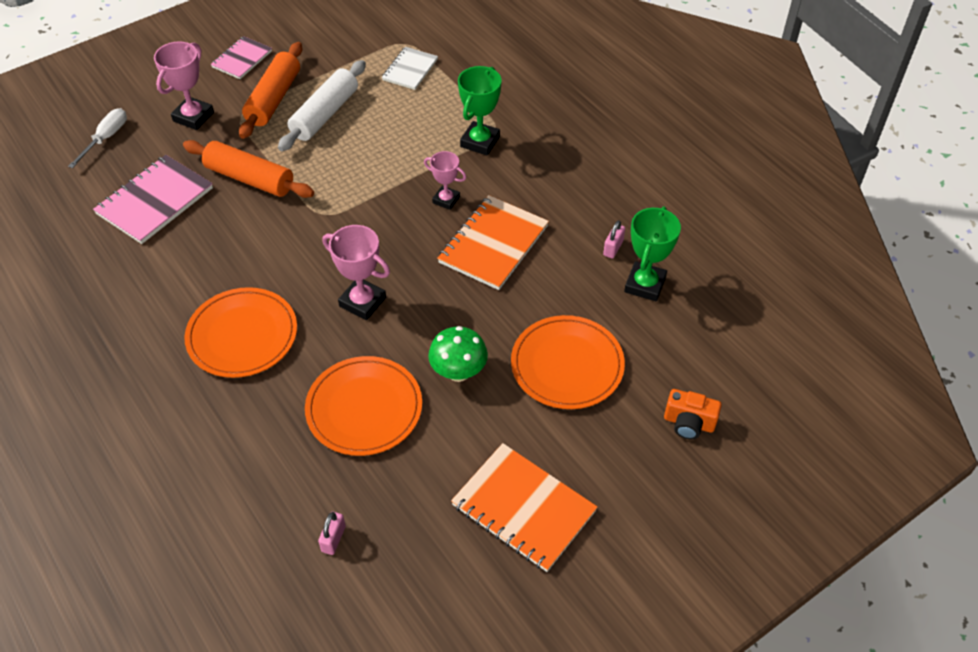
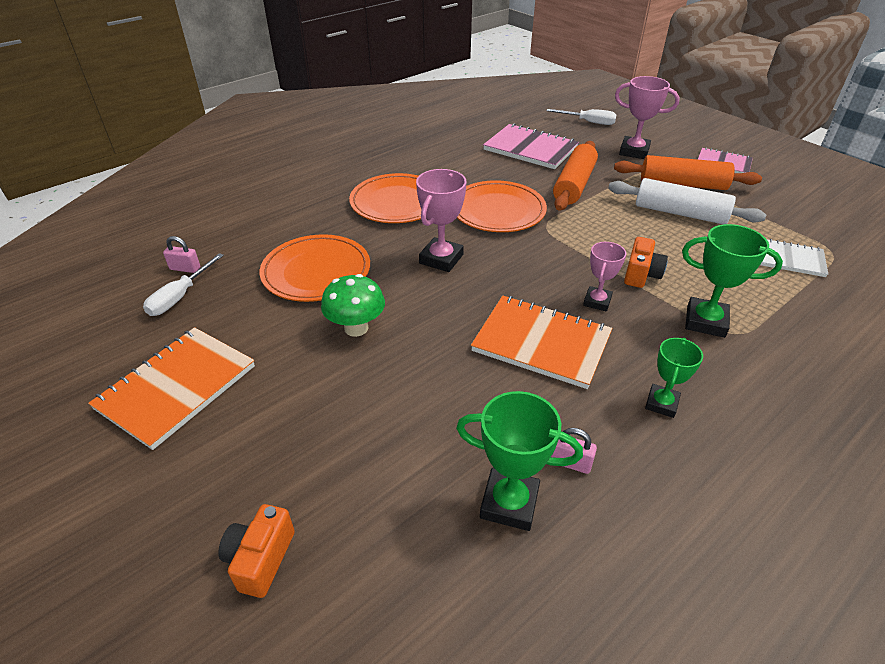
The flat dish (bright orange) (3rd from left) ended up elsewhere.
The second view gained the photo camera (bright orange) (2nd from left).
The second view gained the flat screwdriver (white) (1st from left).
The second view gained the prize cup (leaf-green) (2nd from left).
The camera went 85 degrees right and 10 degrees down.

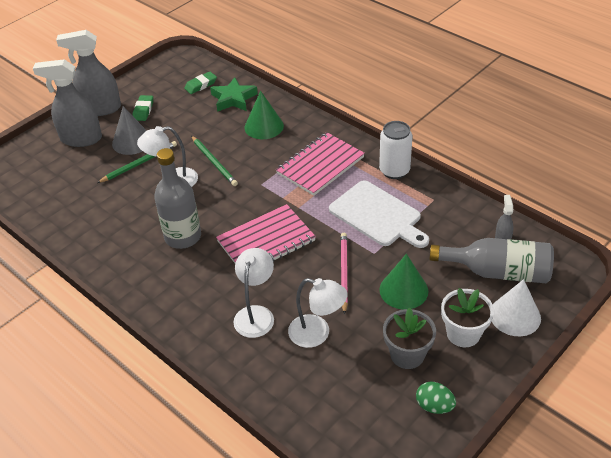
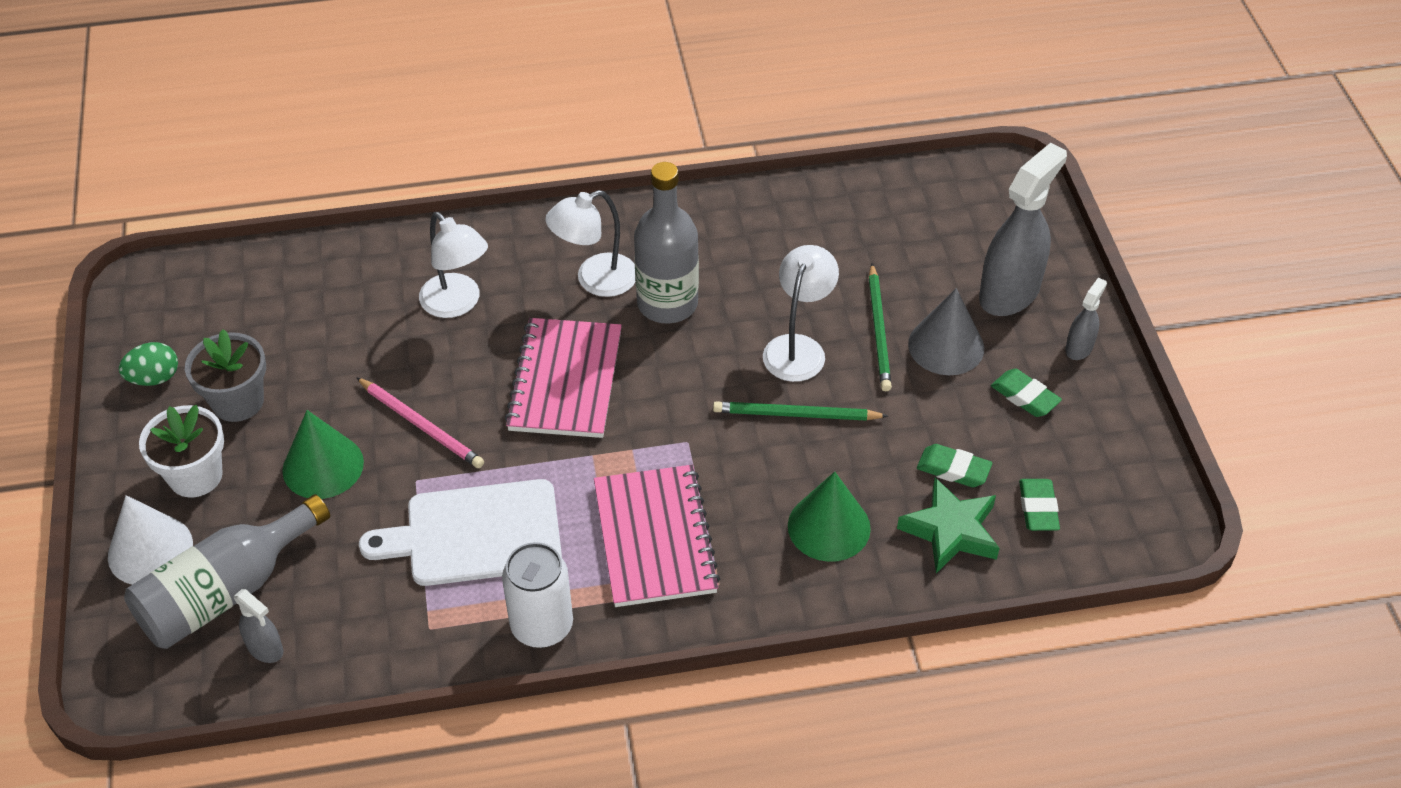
The size of the sprayer (ash-grey) (2nd from left in the first image) changed by a factor of 0.48.
The reading lamp (white) (3rd from left in the first image) ended up elsewhere.
The second view gained the pencil eraser (leaf-green) (1st from left).
The camera went 125 degrees right and 5 degrees up.

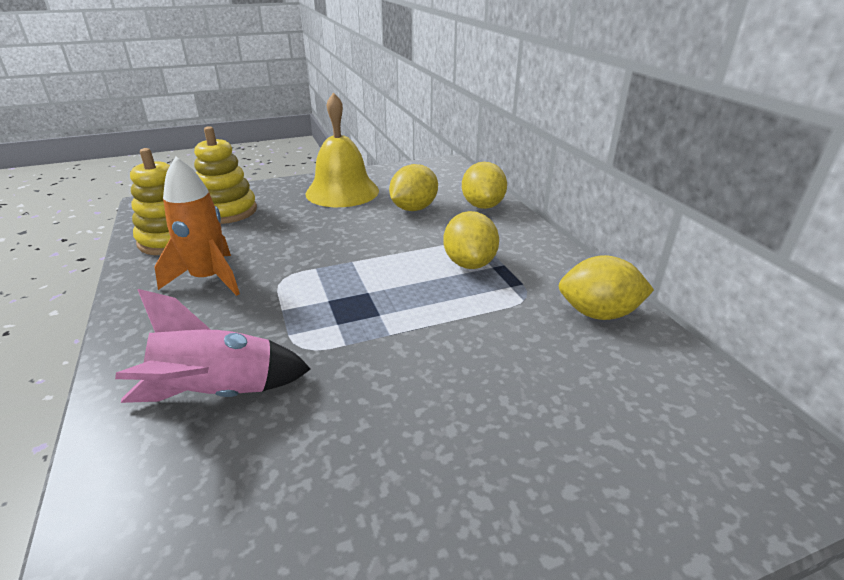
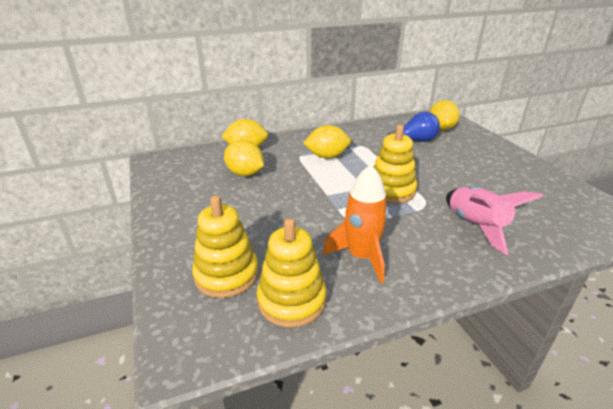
The second view lost the hand bell (bright yellow).
The citrus fruit (bright yellow) (4th from left) ended up elsewhere.
The second view gained the bulb (cobalt).
The second view gained the stacking toy (bright yellow) (3rd from left).
The camera went 90 degrees left and 0 degrees up.

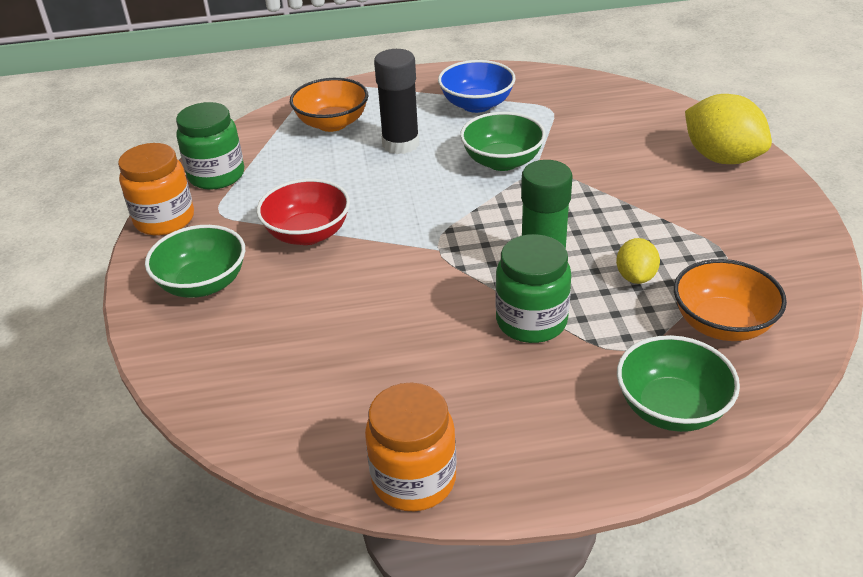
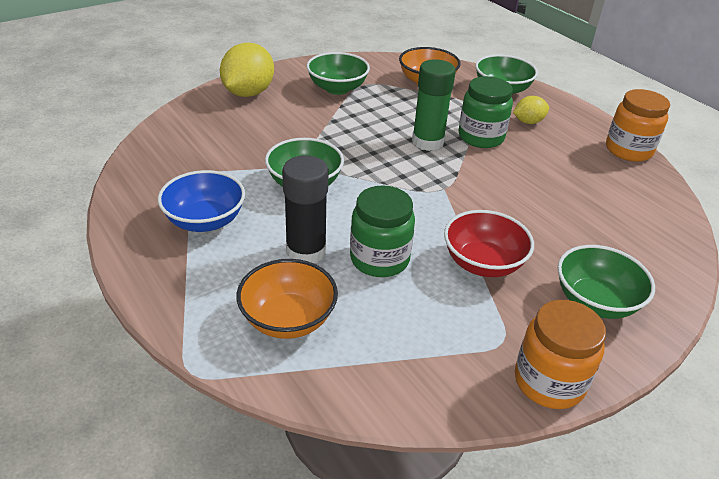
The preserve jar (leaf-green) (1st from left) ended up elsewhere.
The citrus fruit (bright yellow) (1st from left in the first image) ended up elsewhere.
The second view gained the deep dish (leaf-green) (2nd from left).
The camera went 120 degrees left and 0 degrees up.

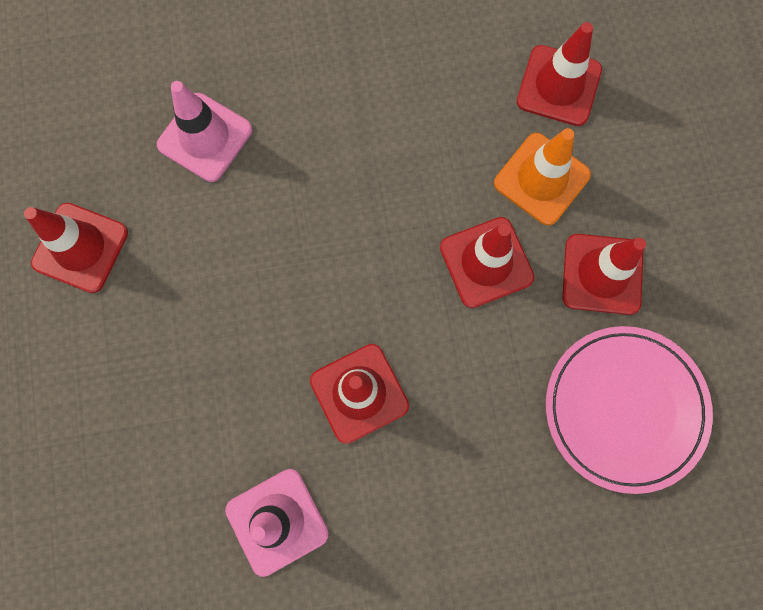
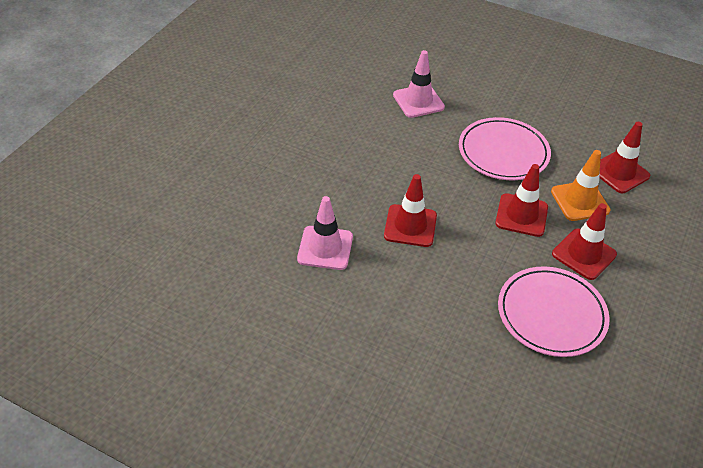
The second view lost the road cone (scarlet) (1st from left).
The second view gained the flat dish (rose-pink) (1st from left).
The camera went 35 degrees right and 30 degrees down.

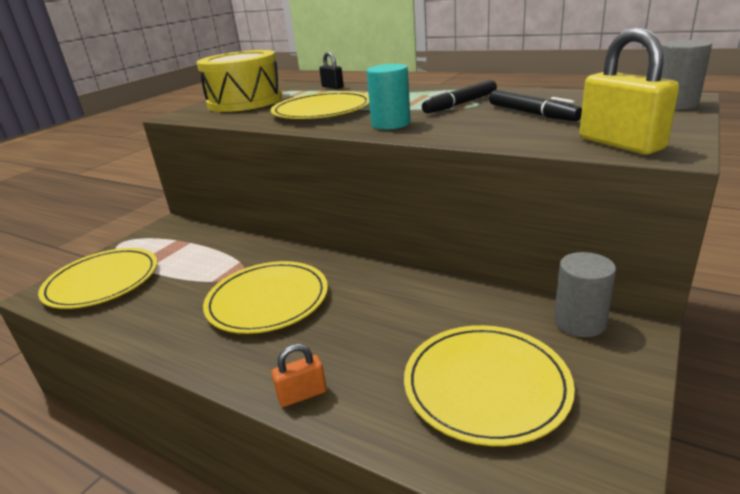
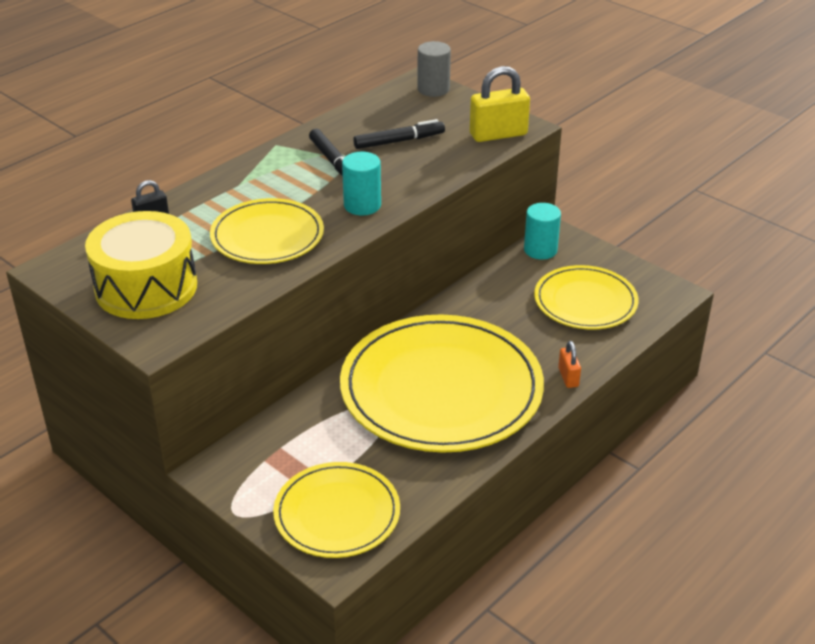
What was the cylinder shape (ash-grey) (1st from left) turned into the cylinder shape (aqua) (2nd from left).
The size of the flat dish (bright yellow) (2nd from left in the first image) changed by a factor of 1.80.
The camera went 80 degrees left and 10 degrees up.

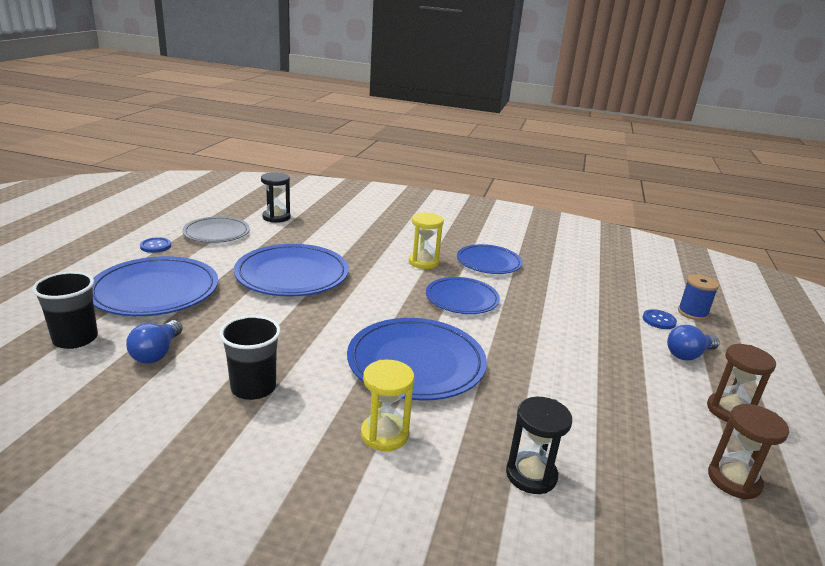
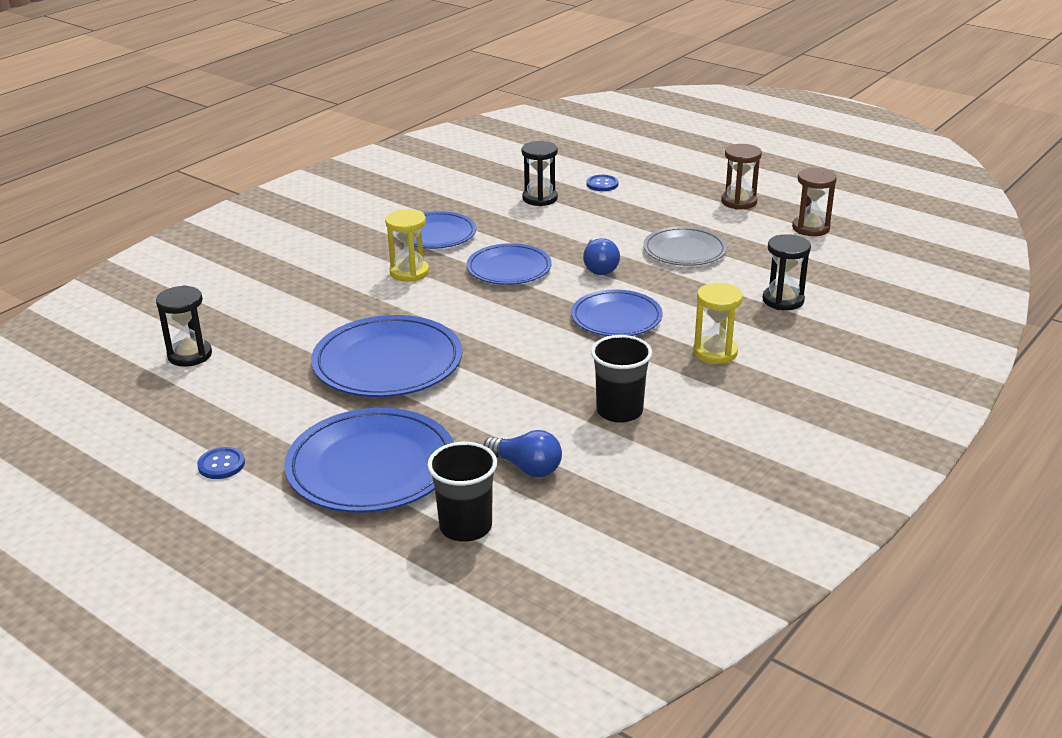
The flat dish (ash-grey) ended up elsewhere.
The second view lost the reel of thread (cobalt).
The size of the flat dish (cobalt) (3rd from left in the first image) changed by a factor of 0.64.
The bulb (cobalt) (2nd from left) ended up elsewhere.
The second view gained the sandglass (ebony) (2nd from left).
The camera went 65 degrees left and 5 degrees up.

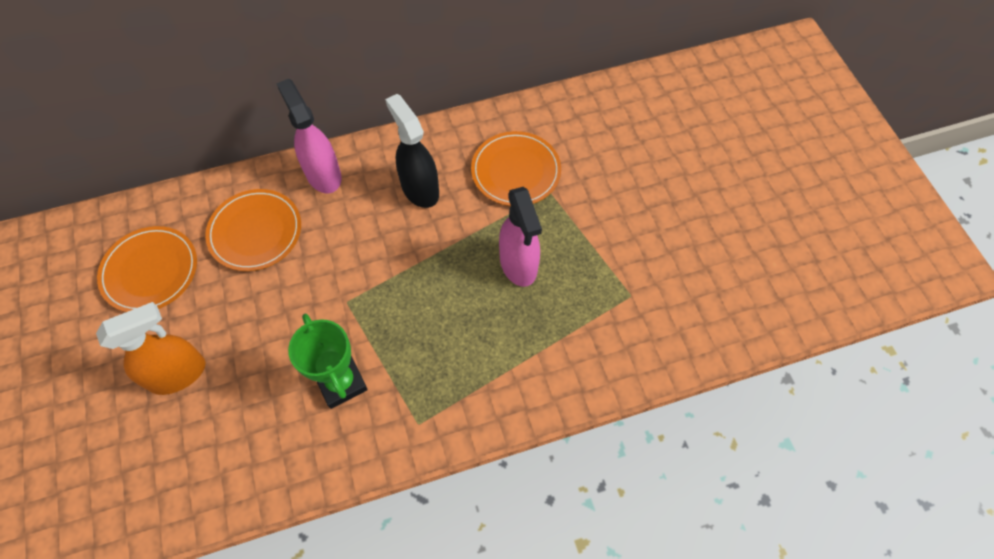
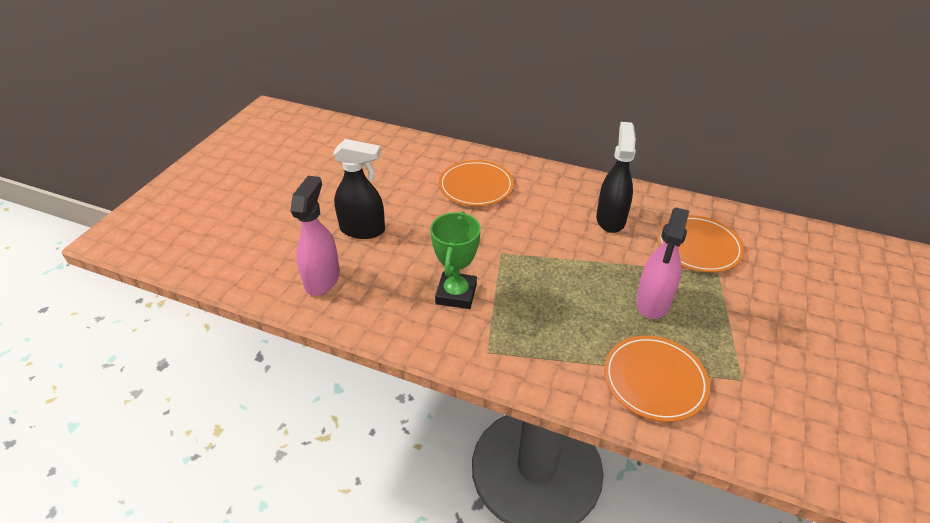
The sprayer (rose-pink) (1st from left) ended up elsewhere.
The flat dish (bright orange) (1st from left in the first image) ended up elsewhere.
What was the sprayer (bright orange) turned into the sprayer (ebony) (1st from left).
The camera went 40 degrees right and 20 degrees down.

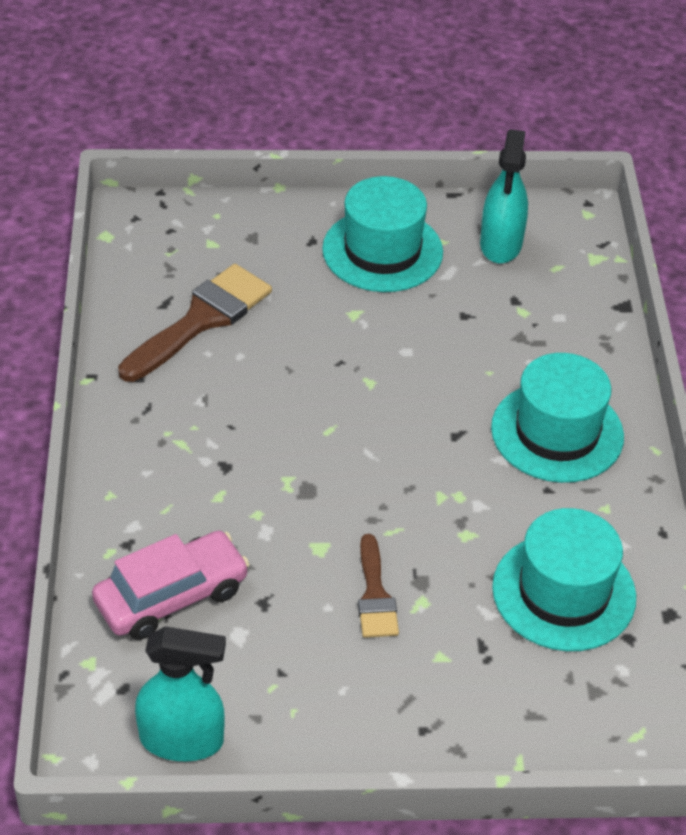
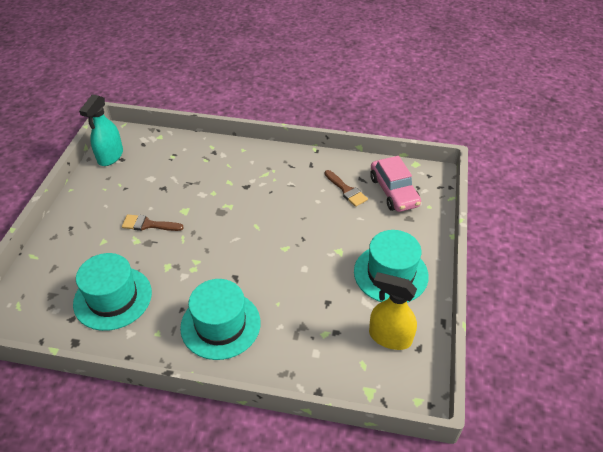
What was the sprayer (aqua) (2nd from left) turned into the sprayer (bright yellow).
The size of the paintbrush (dark brown) (1st from left in the first image) changed by a factor of 0.59.
The car (rose-pink) ended up elsewhere.
The camera went 105 degrees right and 0 degrees up.

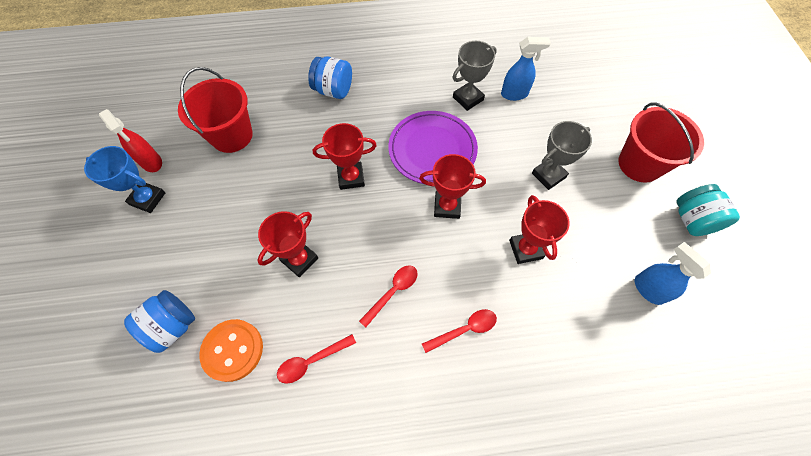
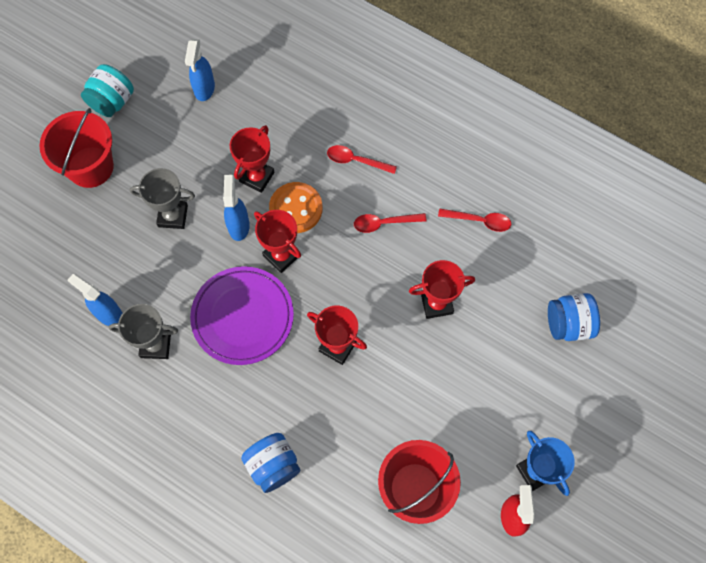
The shirt button (bright orange) ended up elsewhere.
The second view gained the sprayer (cobalt) (3rd from left).
The camera went 140 degrees left and 5 degrees up.

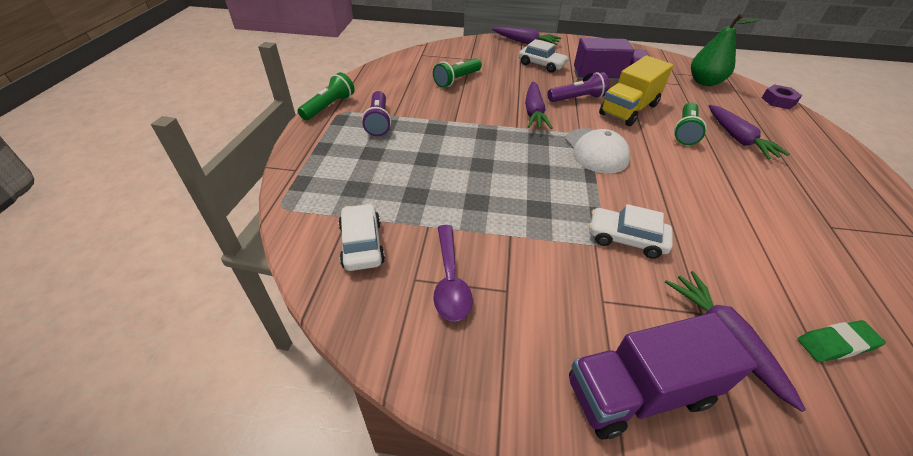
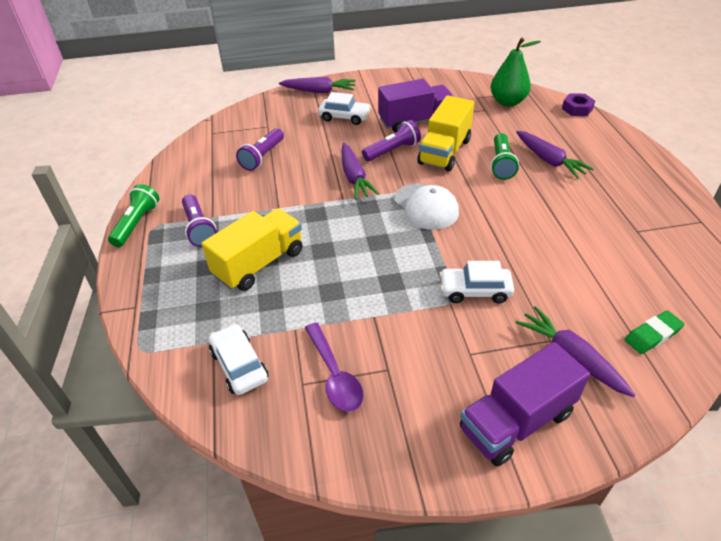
What was the torch (leaf-green) (2nd from left) turned into the torch (royal purple) (2nd from left).
The second view gained the toy truck (bright yellow) (1st from left).
The camera went 15 degrees left and 0 degrees up.

